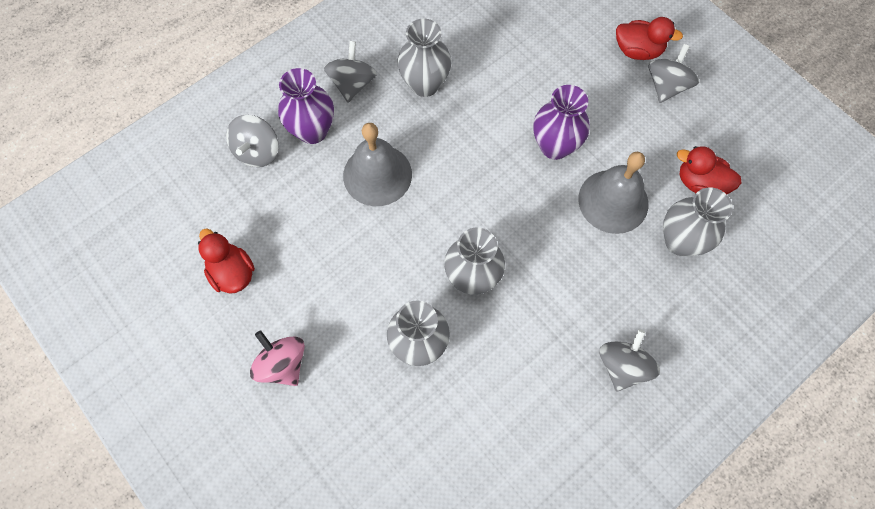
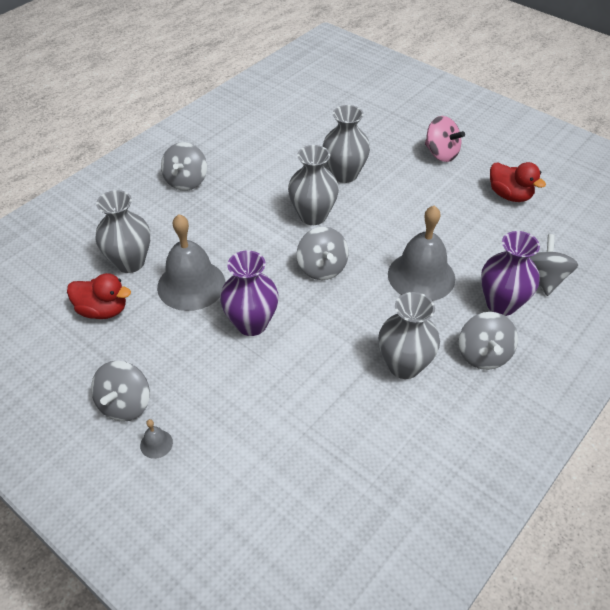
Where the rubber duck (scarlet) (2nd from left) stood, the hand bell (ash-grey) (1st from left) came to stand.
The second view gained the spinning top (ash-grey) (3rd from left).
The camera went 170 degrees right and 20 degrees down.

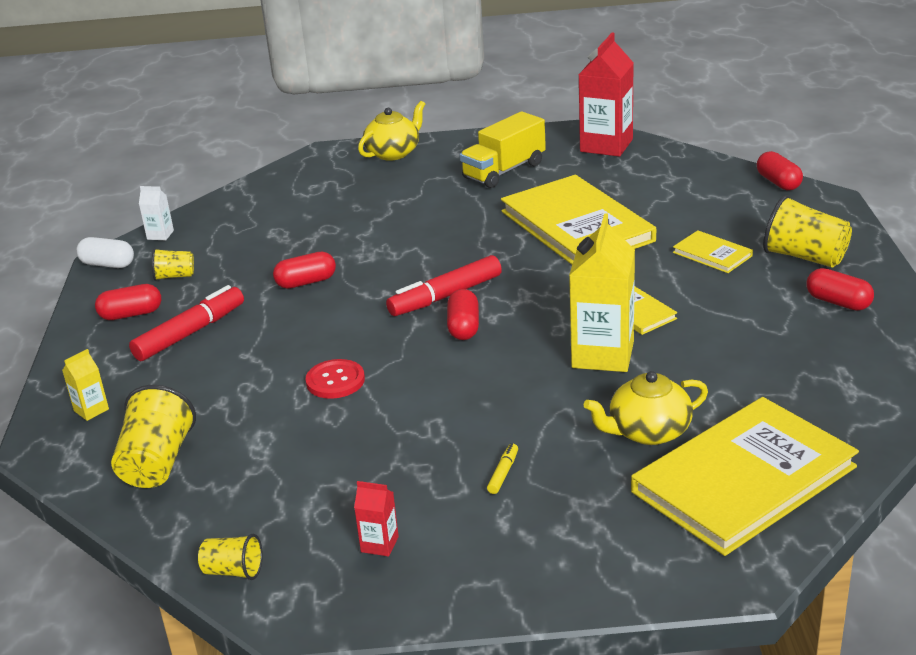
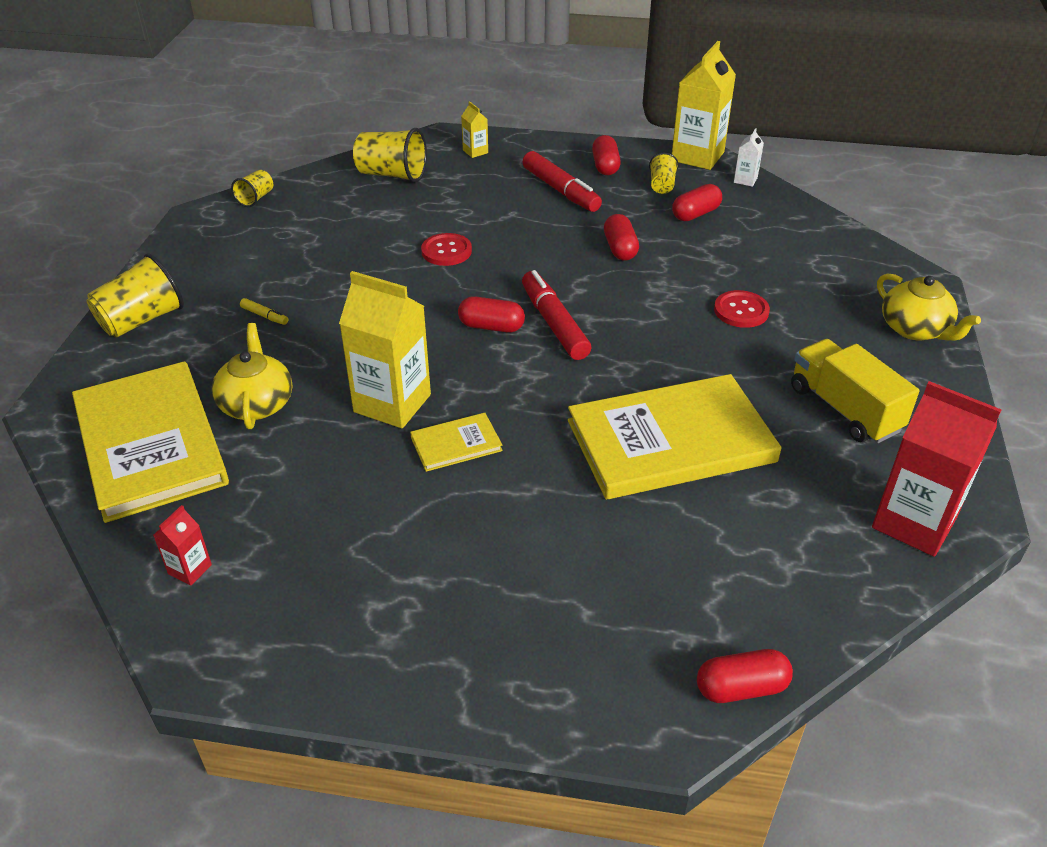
The beaker (bright yellow) (4th from left in the first image) ended up elsewhere.
The second view lost the hardback (bright yellow) (3rd from left).
Where the pill shape (white) stood, the juice carton (bright yellow) (3rd from left) came to stand.
The pill shape (scarlet) (5th from left in the first image) ended up elsewhere.
The juice carton (scarlet) (1st from left) ended up elsewhere.
The second view gained the shirt button (scarlet) (2nd from left).
The camera went 100 degrees right and 10 degrees up.

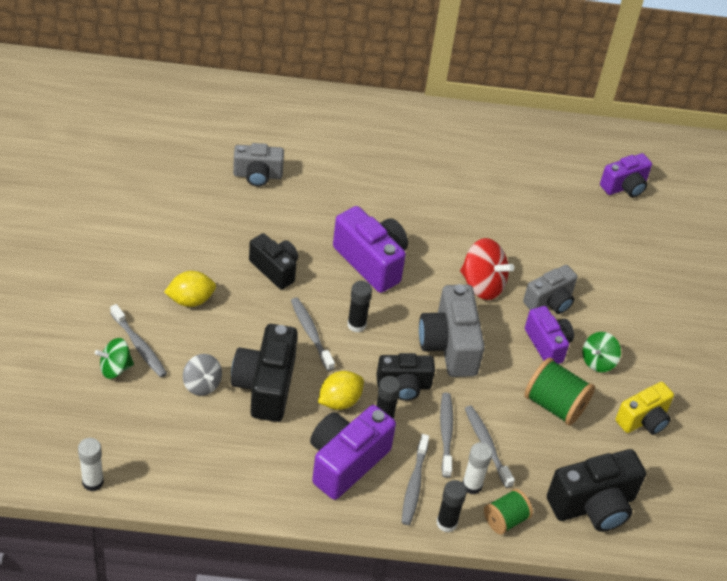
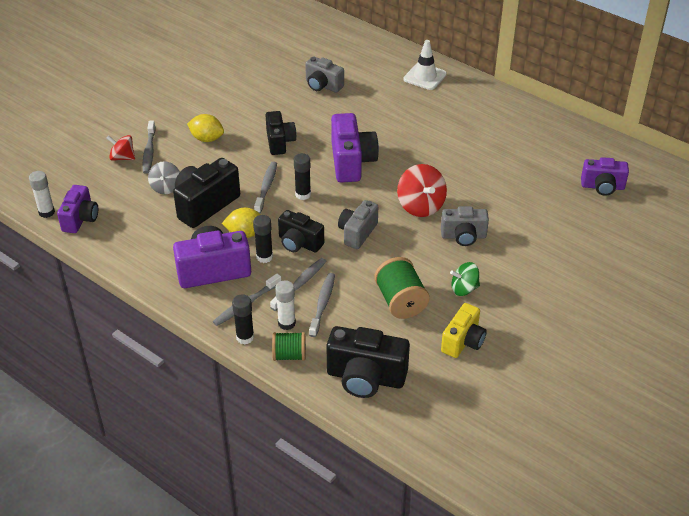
The size of the photo camera (ash-grey) (2nd from left) changed by a factor of 0.65.
The photo camera (royal purple) (3rd from left in the first image) ended up elsewhere.
What was the spinning top (leaf-green) (1st from left) turned into the spinning top (scarlet) (1st from left).
The photo camera (bright yellow) ended up facing another way, 60 degrees counterclockwise from before.
The second view gained the road cone (white).
The camera went 40 degrees right and 5 degrees down.

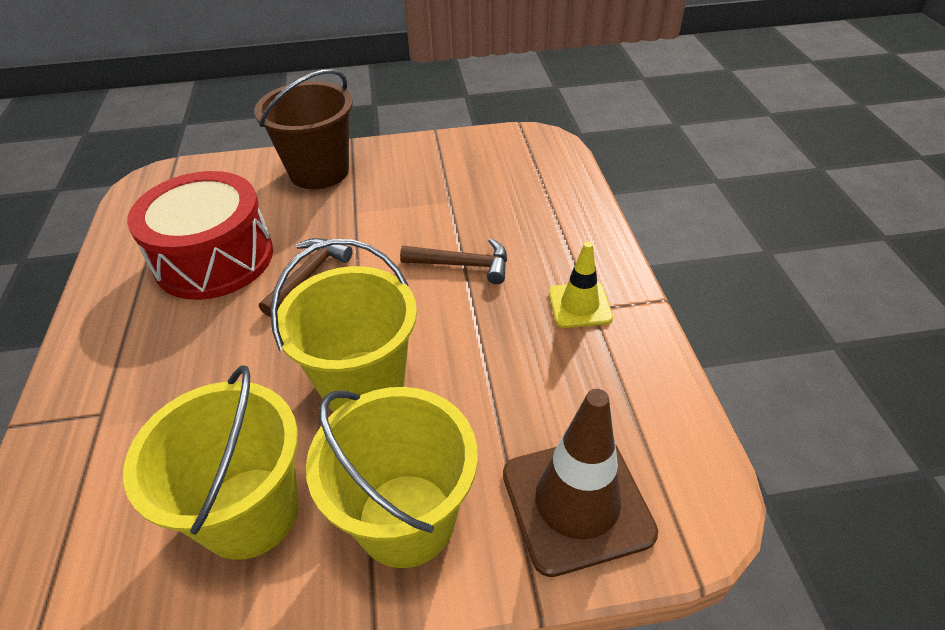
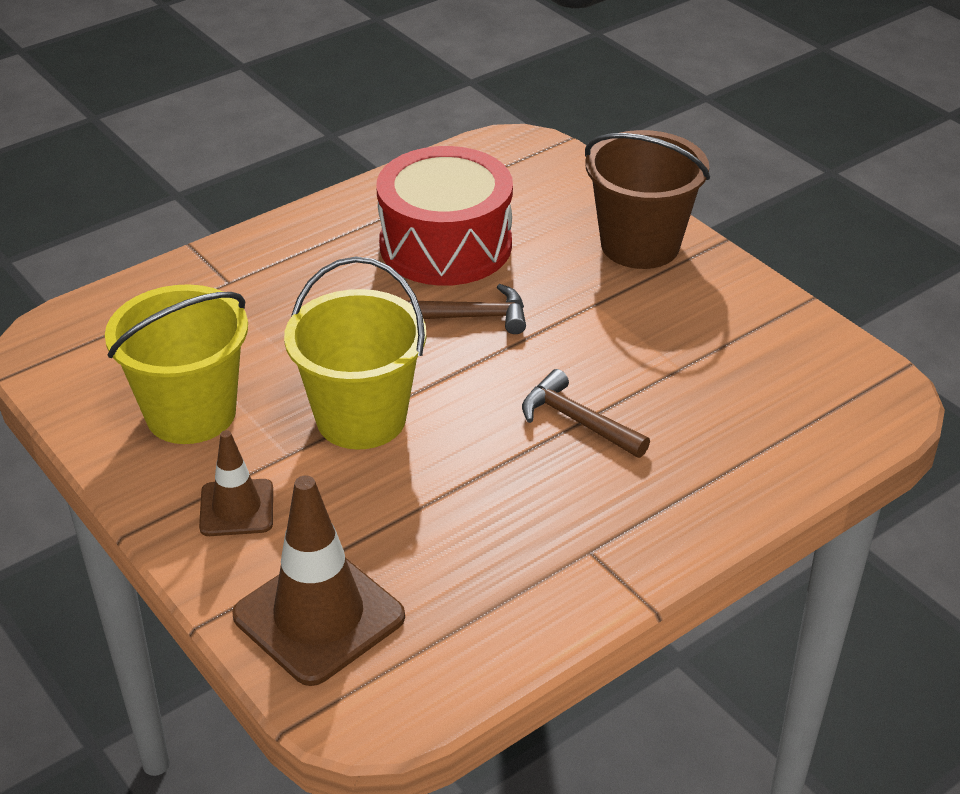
The hammer (dark brown) (2nd from left) ended up facing another way, 150 degrees clockwise from before.
The second view lost the road cone (bright yellow).
Where the pail (bright yellow) (3rd from left) stood, the road cone (dark brown) (1st from left) came to stand.
The camera went 60 degrees right and 5 degrees down.

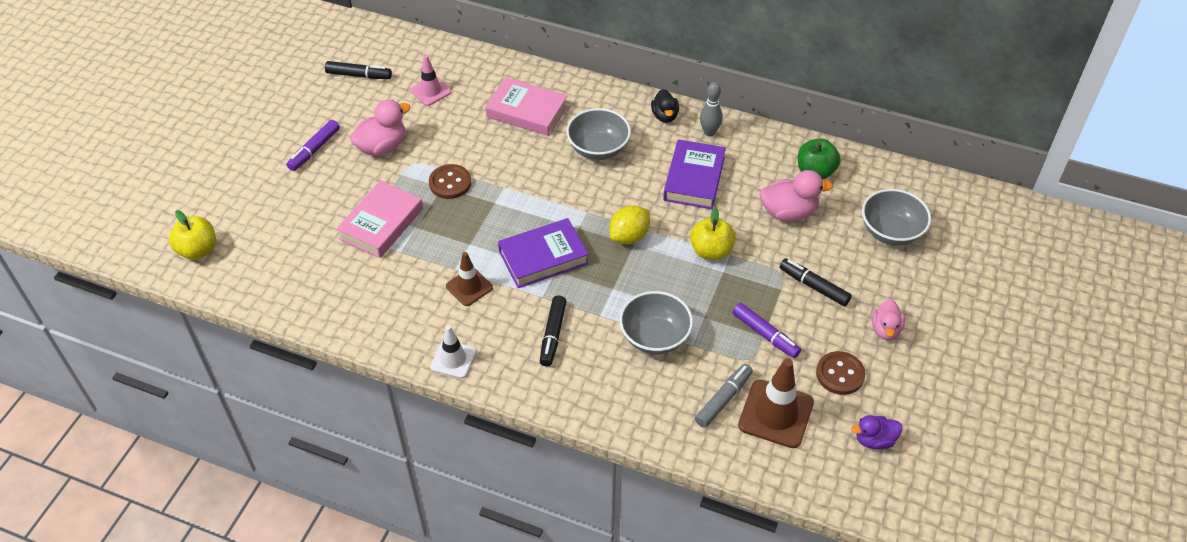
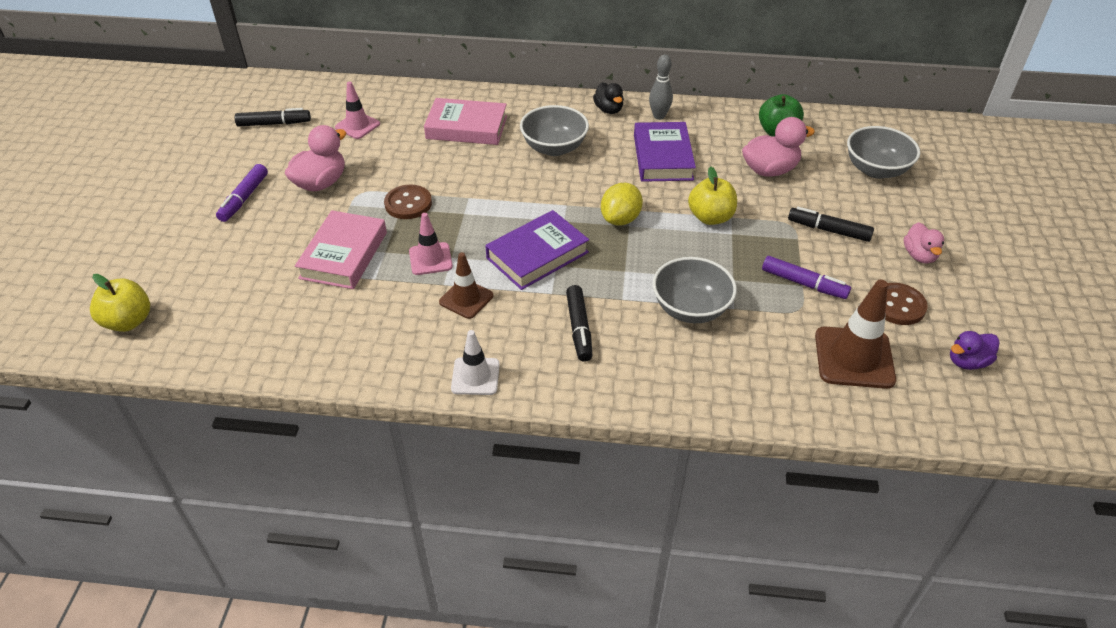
The second view lost the marker pen (ash-grey).
The second view gained the road cone (rose-pink) (2nd from left).
The camera went 15 degrees left and 5 degrees down.

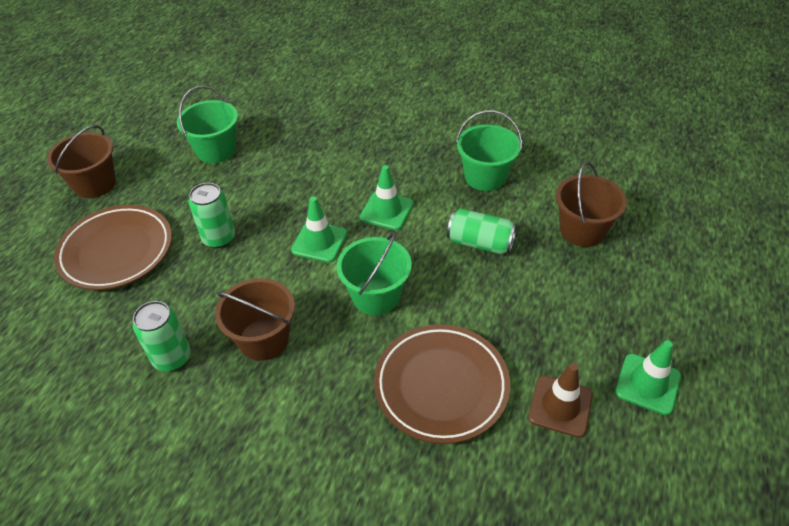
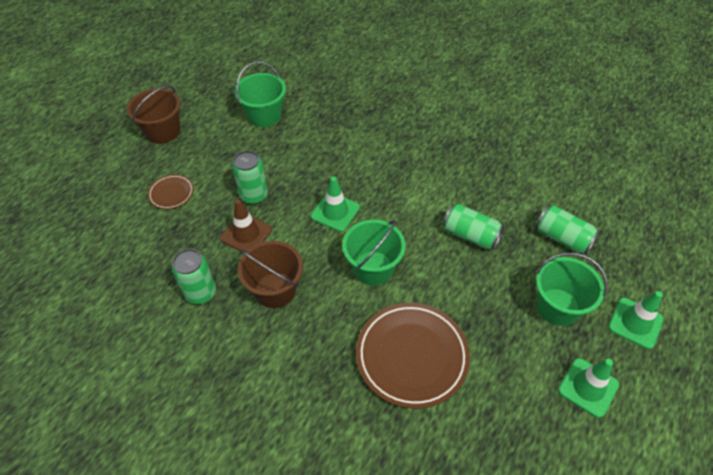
The pail (leaf-green) (3rd from left) ended up elsewhere.
Where the pail (dark brown) (3rd from left) stood, the can (leaf-green) (4th from left) came to stand.
The road cone (leaf-green) (2nd from left in the first image) ended up elsewhere.
The size of the flat dish (dark brown) (1st from left) changed by a factor of 0.49.
The road cone (dark brown) ended up elsewhere.
The camera went 10 degrees right and 5 degrees up.

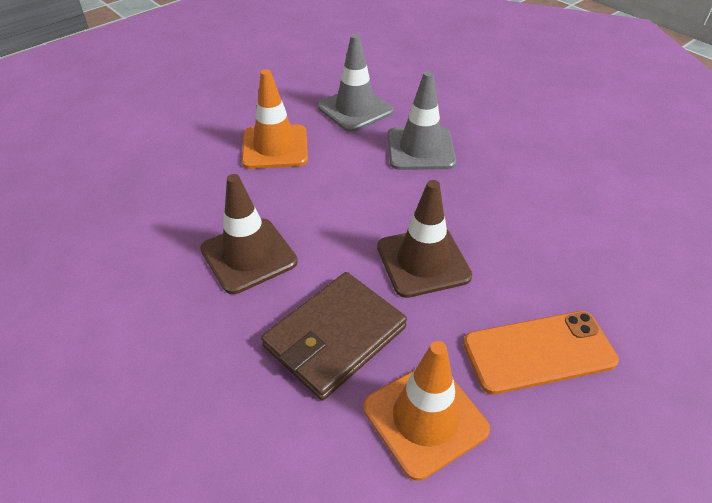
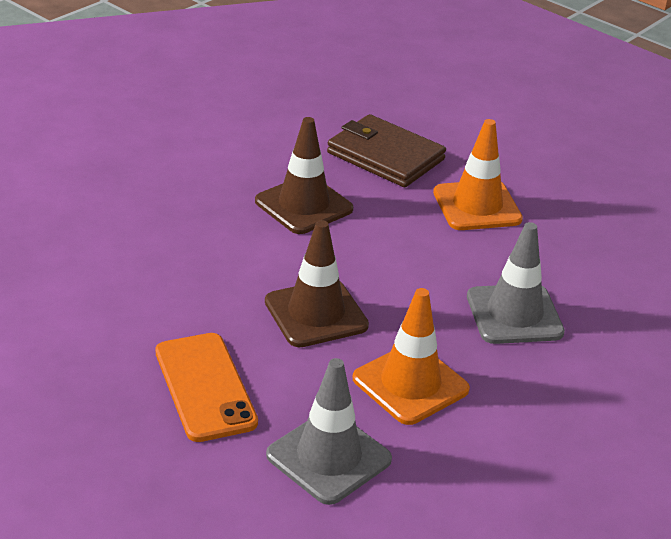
The road cone (ash-grey) (1st from left) ended up elsewhere.
The wallet (dark brown) ended up elsewhere.
The road cone (bright orange) (2nd from left in the first image) ended up elsewhere.
The camera went 80 degrees right and 10 degrees down.

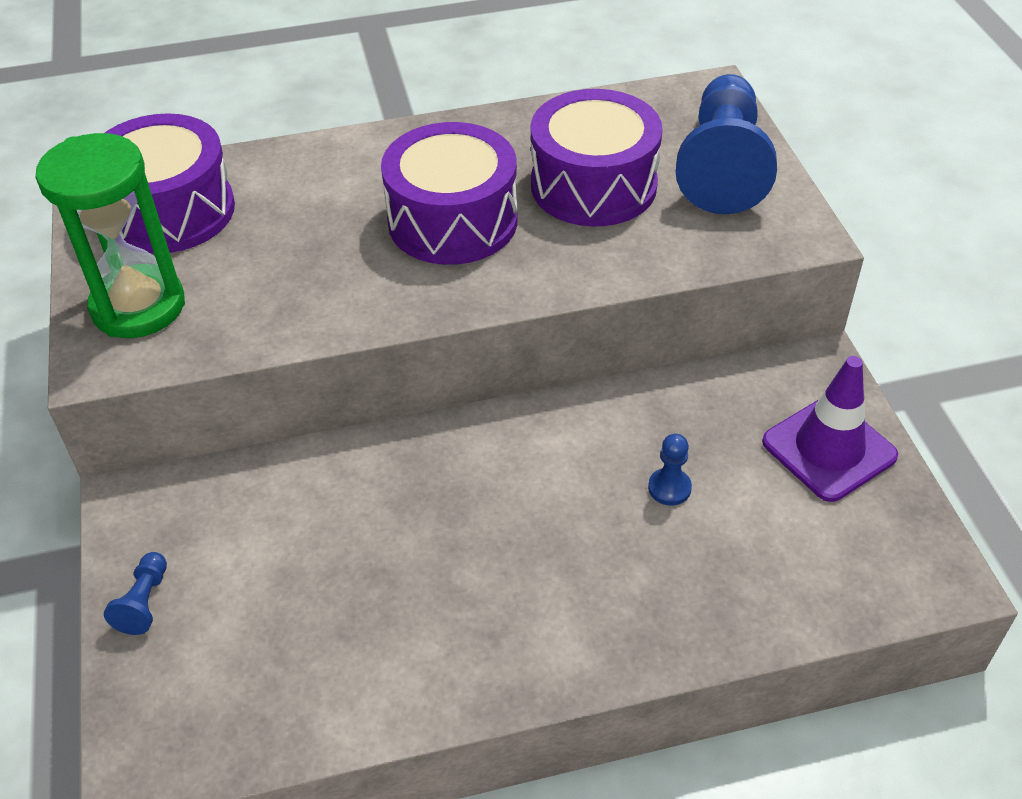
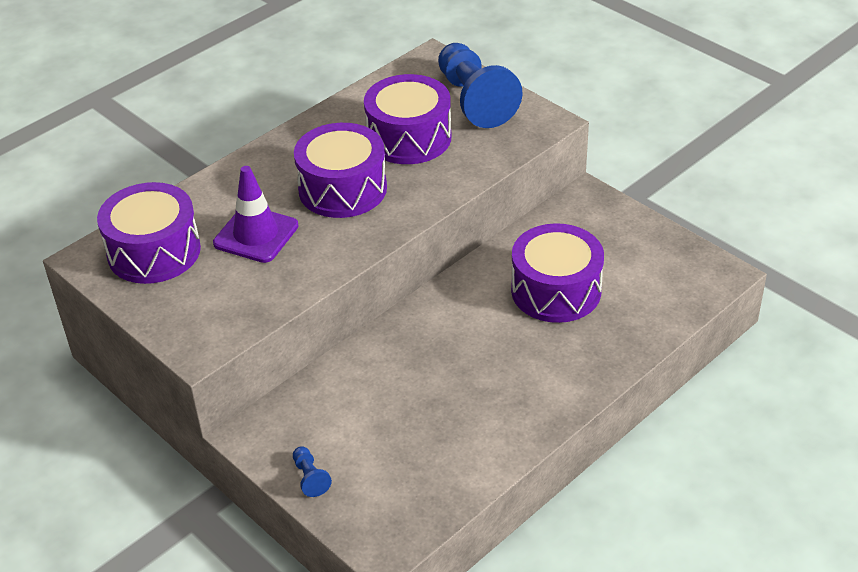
The second view lost the sandglass (leaf-green).
The road cone (royal purple) ended up elsewhere.
Where the pawn (cobalt) (2nd from left) stood, the drum (royal purple) (4th from left) came to stand.
The camera went 30 degrees left and 5 degrees down.

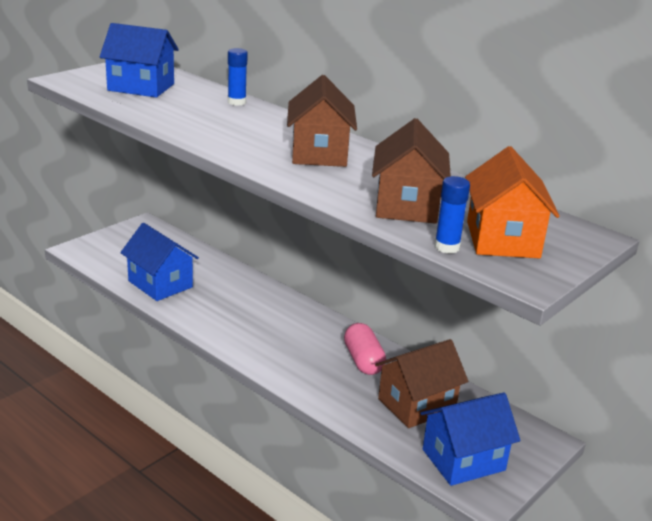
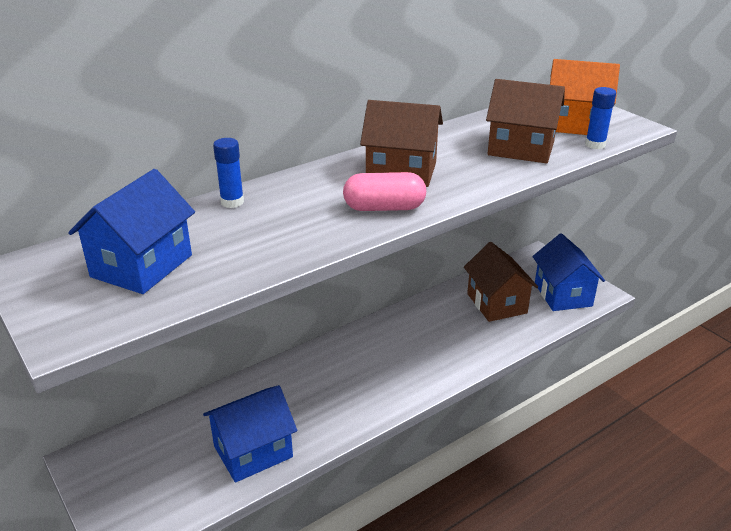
The pill shape (rose-pink) ended up elsewhere.
The camera went 75 degrees left and 5 degrees up.

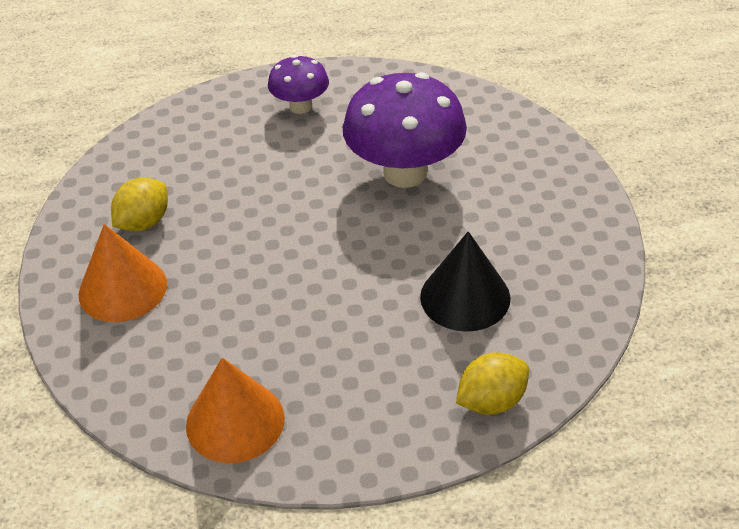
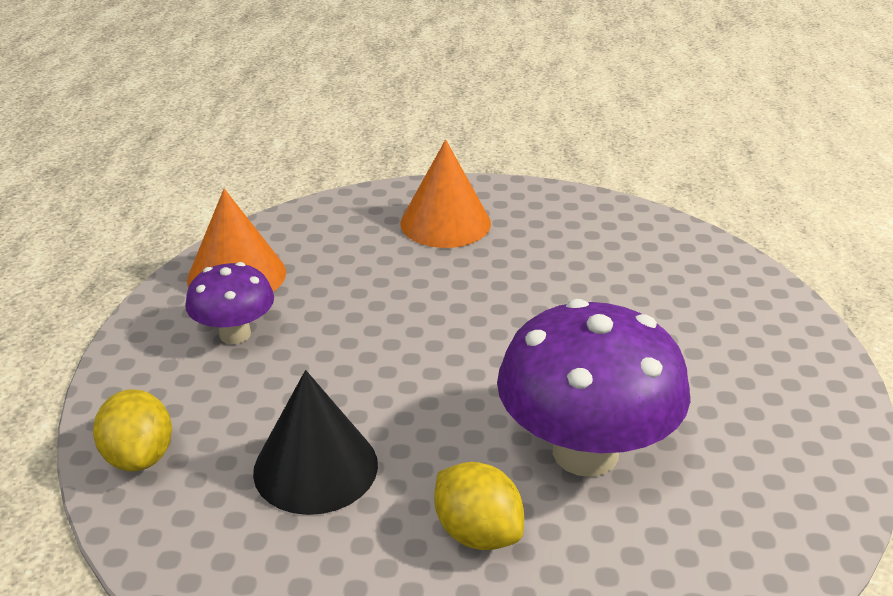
The fungus (royal purple) (1st from left) ended up elsewhere.
The citrus fruit (bright yellow) (1st from left in the first image) ended up elsewhere.
The camera went 100 degrees right and 10 degrees down.

